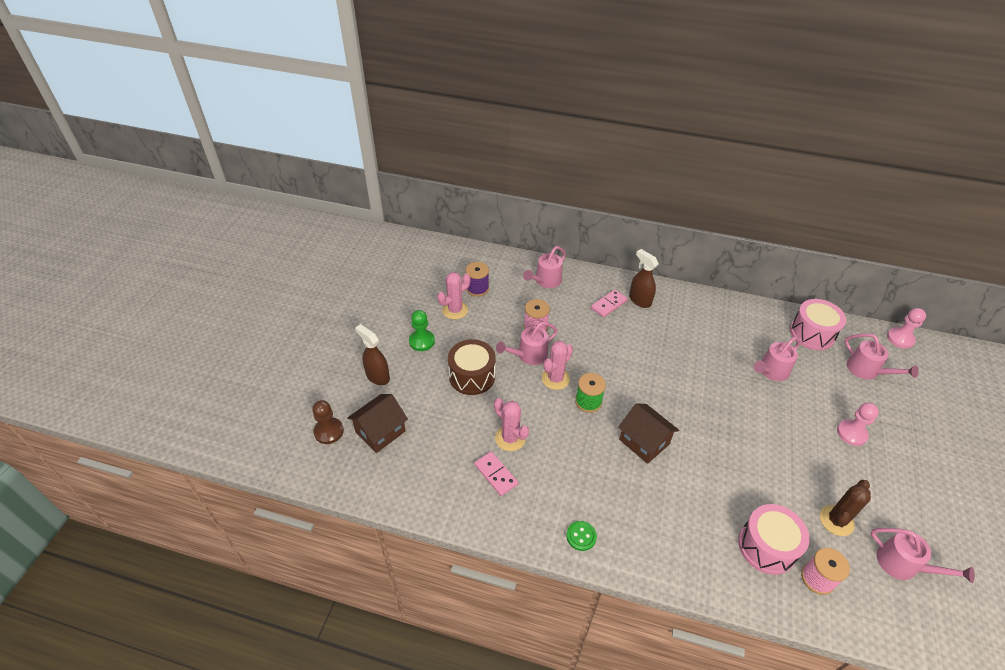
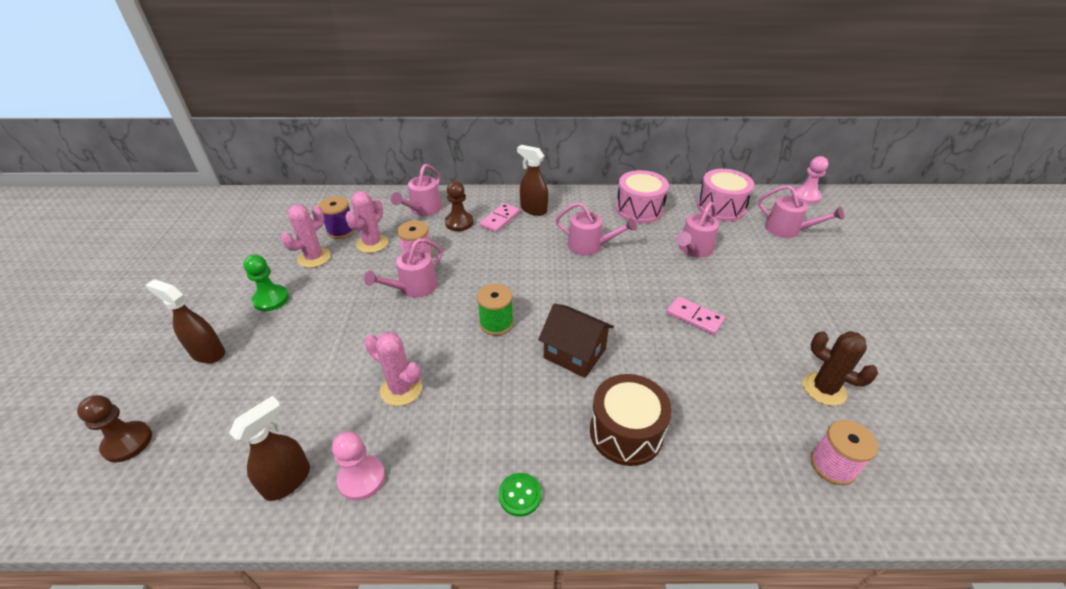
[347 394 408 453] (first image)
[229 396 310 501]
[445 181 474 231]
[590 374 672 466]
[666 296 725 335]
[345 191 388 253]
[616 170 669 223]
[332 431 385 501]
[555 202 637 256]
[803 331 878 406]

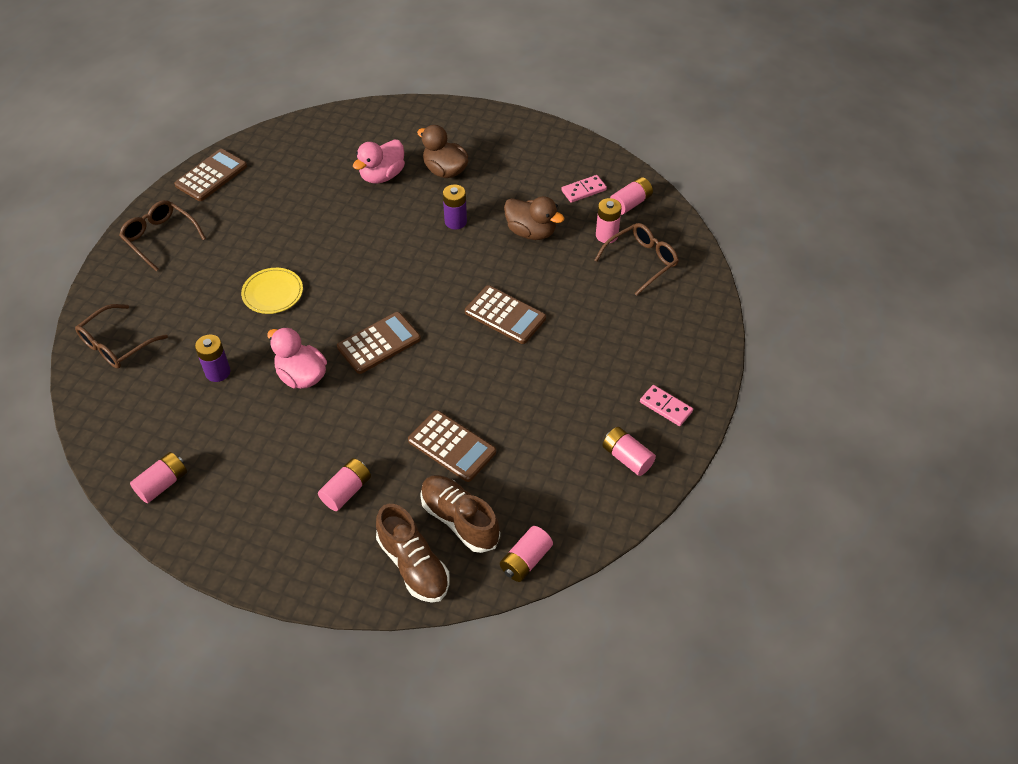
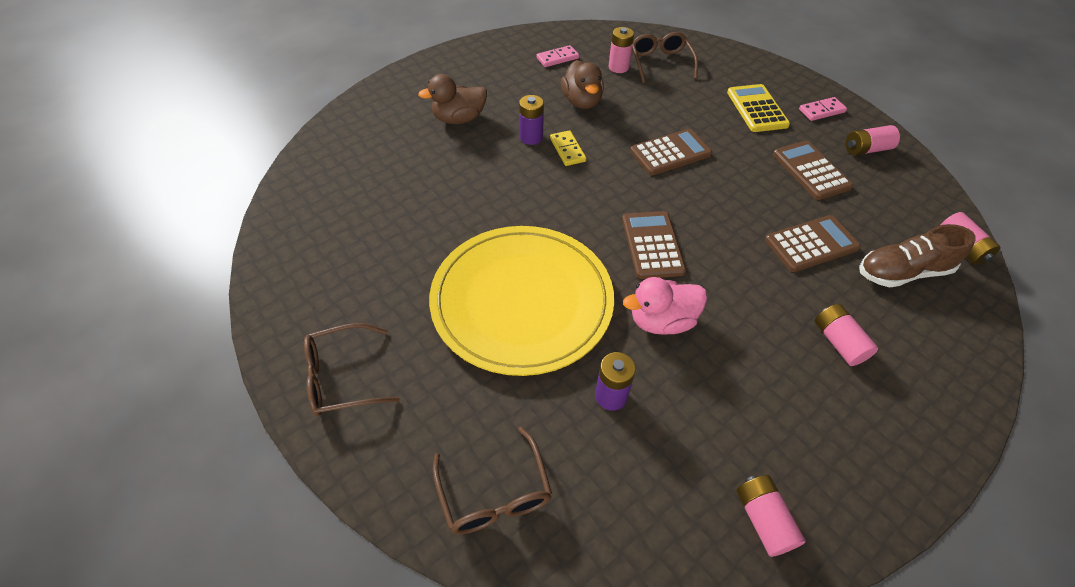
[353 140 405 184] (first image)
[376 504 450 603] (first image)
[610 177 653 215] (first image)
[550 130 586 166]
[727 84 790 132]
[773 141 853 200]
[561 60 604 109]
[537 45 579 67]
[429 226 614 376]

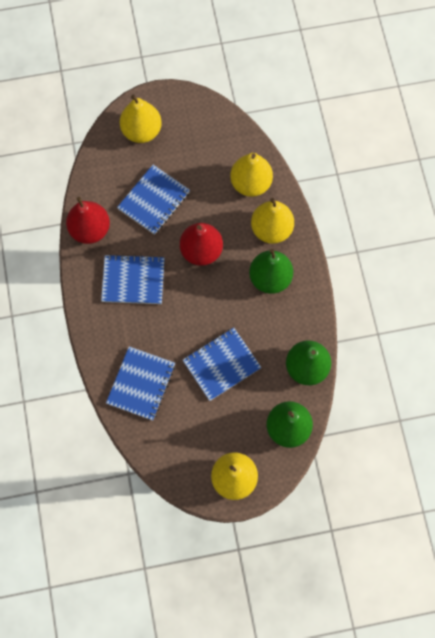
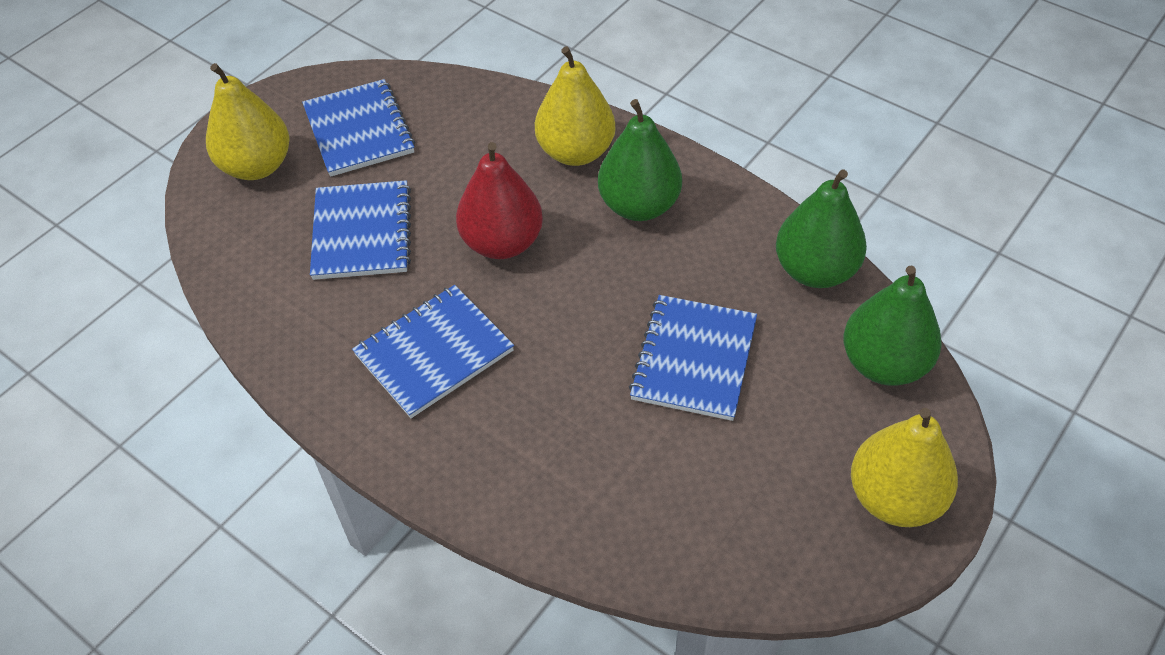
[66 197 110 244] (first image)
[230 153 273 197] (first image)
[302 79 415 177]

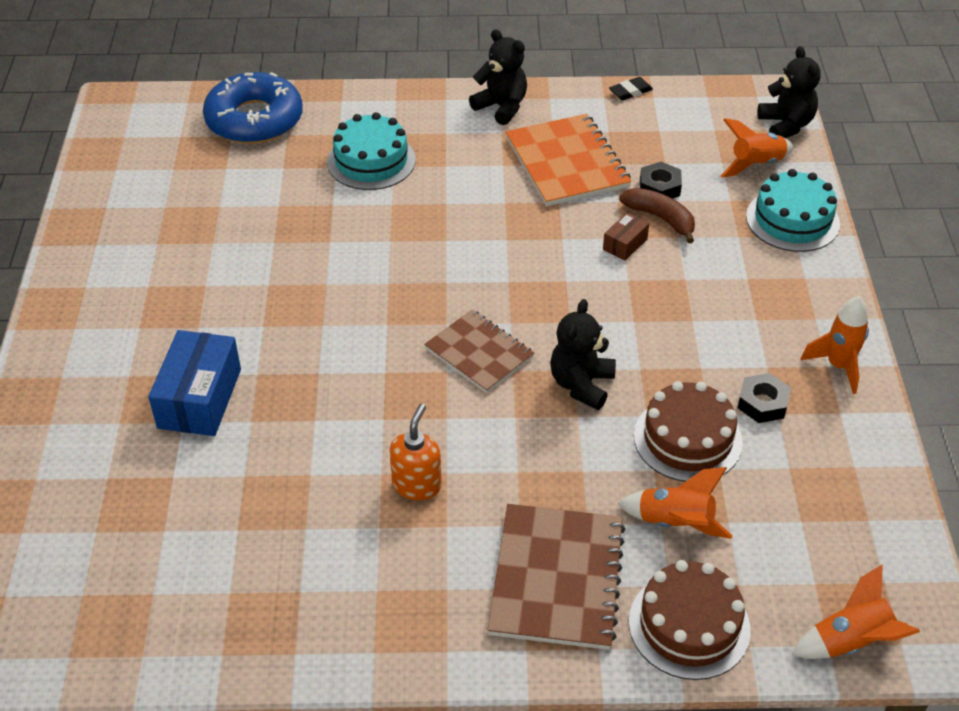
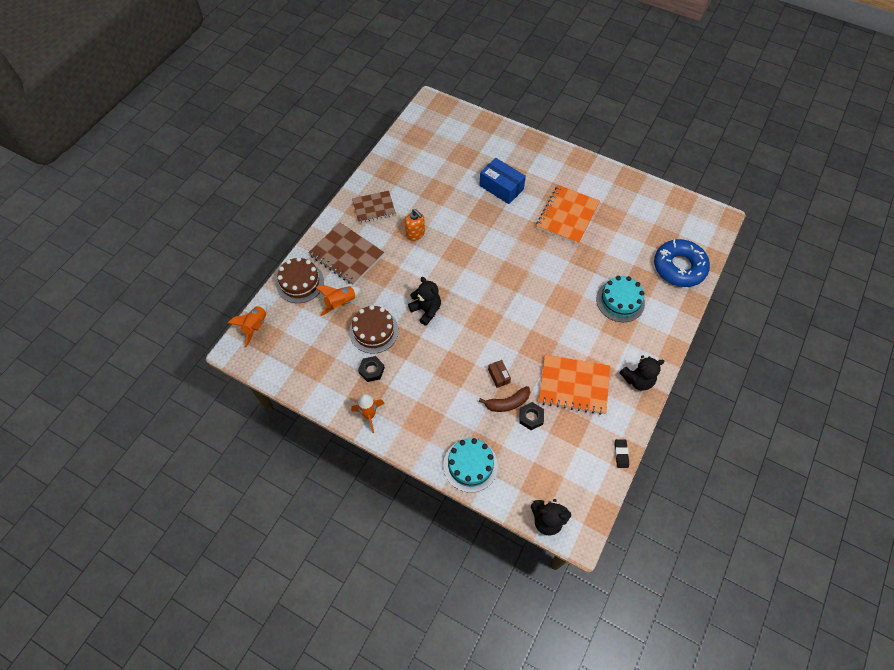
[721 118 794 178] (first image)
[536 185 600 244]
[352 191 396 223]

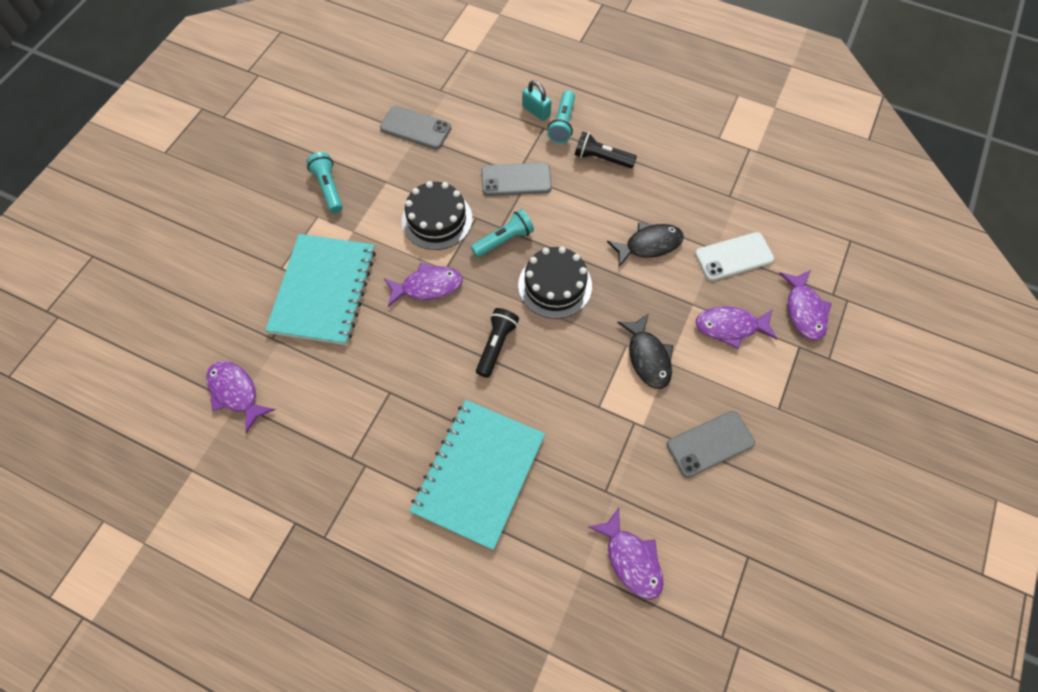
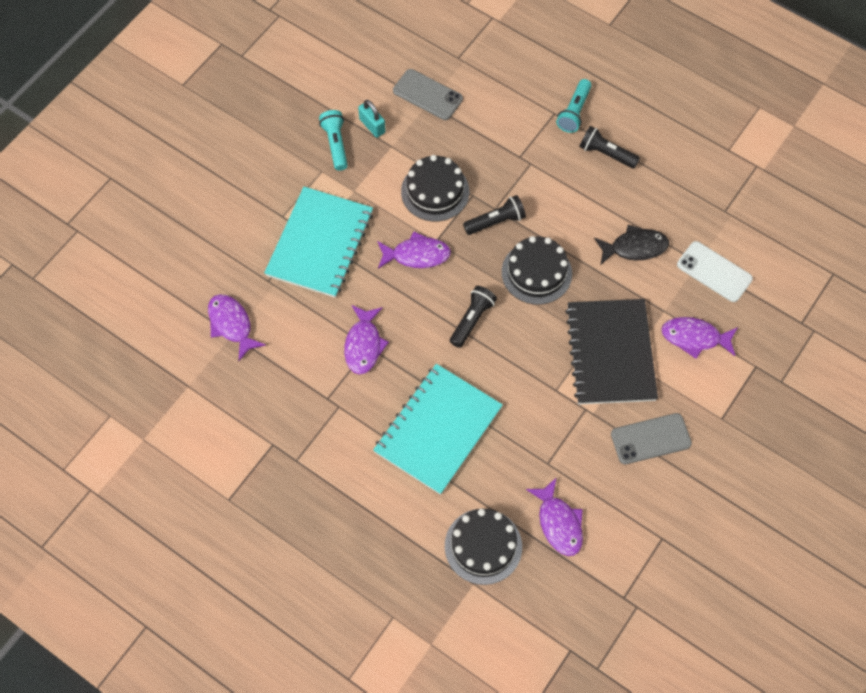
[481 163 552 196] (first image)
[445 509 522 585]
[358 100 386 138]
[344 305 389 375]
[565 299 658 405]
[463 195 526 235]
[677 241 753 302]

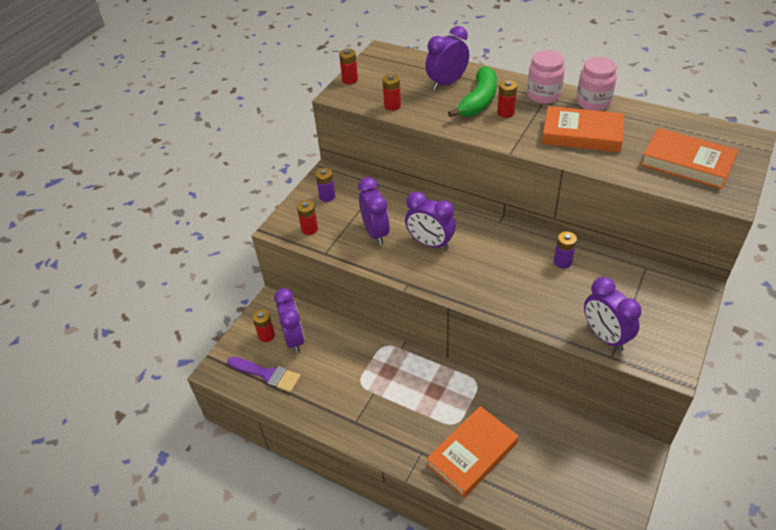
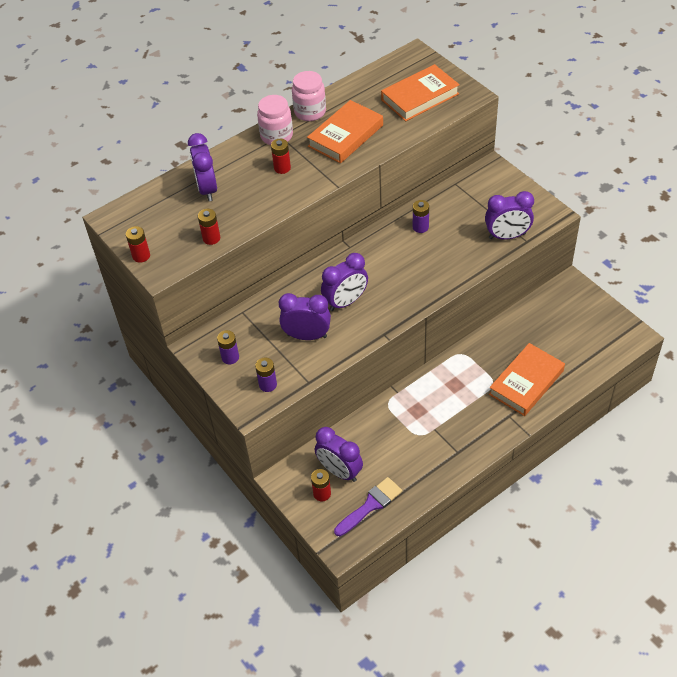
[448 66 497 118] (first image)
[255 358 277 392]
[315 427 363 482]
[489 343 565 416]

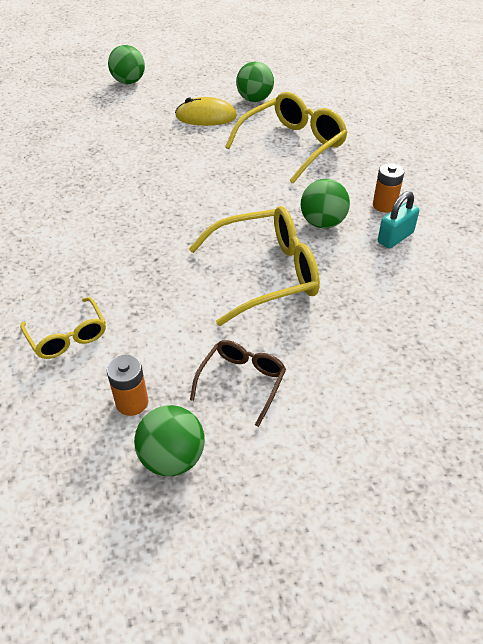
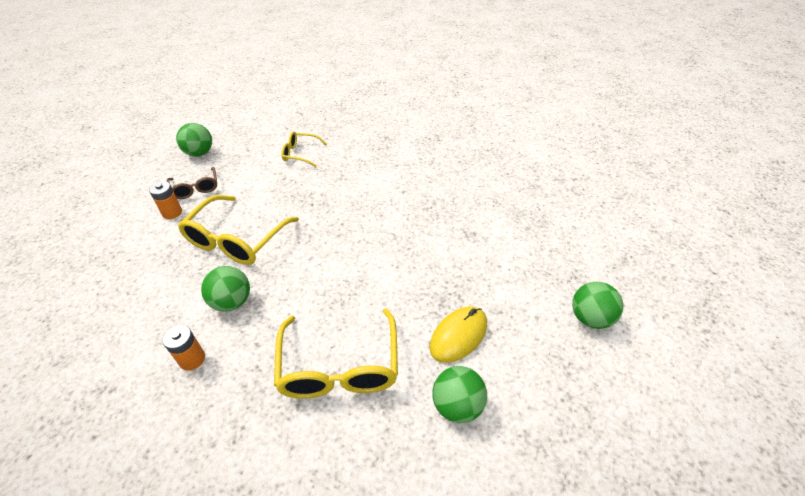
[378 191 419 249] (first image)
[149 181 182 219]

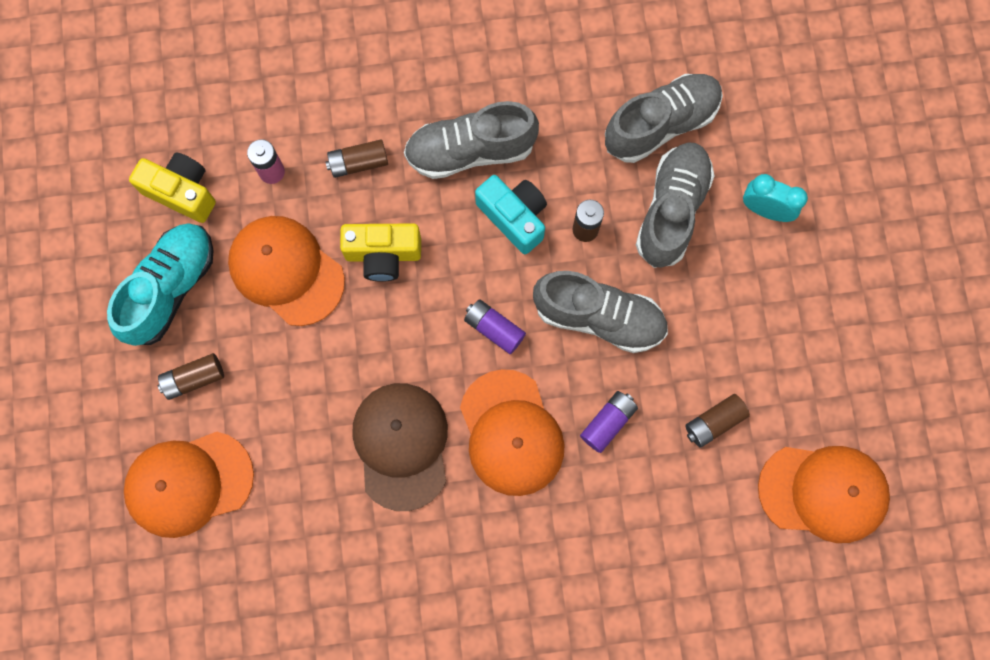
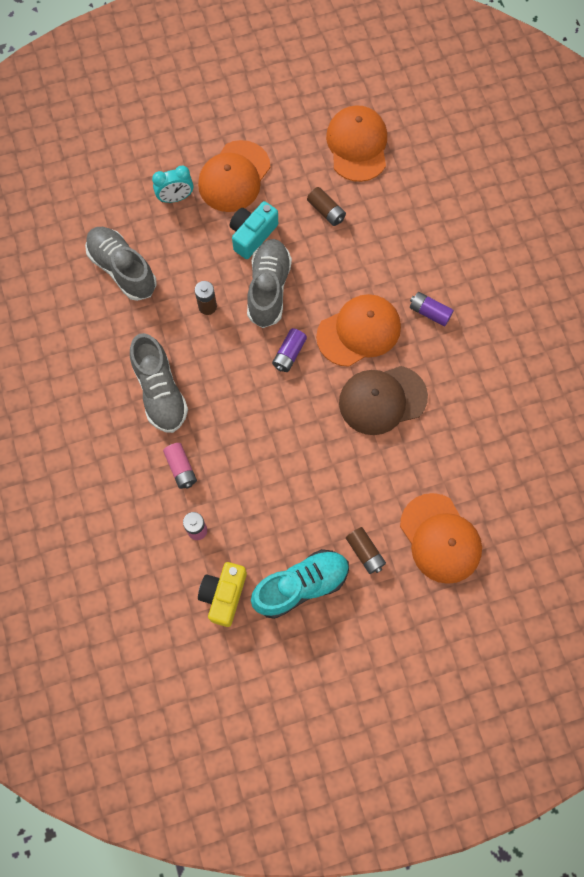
[340 223 421 282] (first image)
[636 142 714 268] (first image)
[198 140 271 212]
[230 201 278 259]
[410 292 454 326]
[163 443 197 489]
[251 549 349 619]
[152 166 193 203]

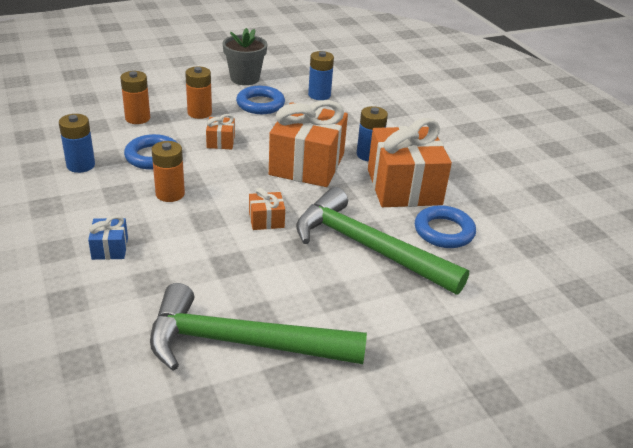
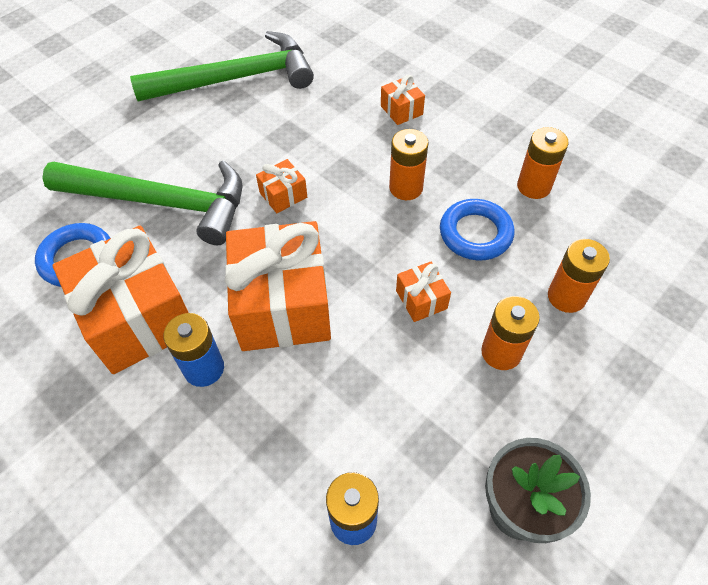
[236 86 285 114] (first image)
[517 127 569 199]
[381 75 425 125]

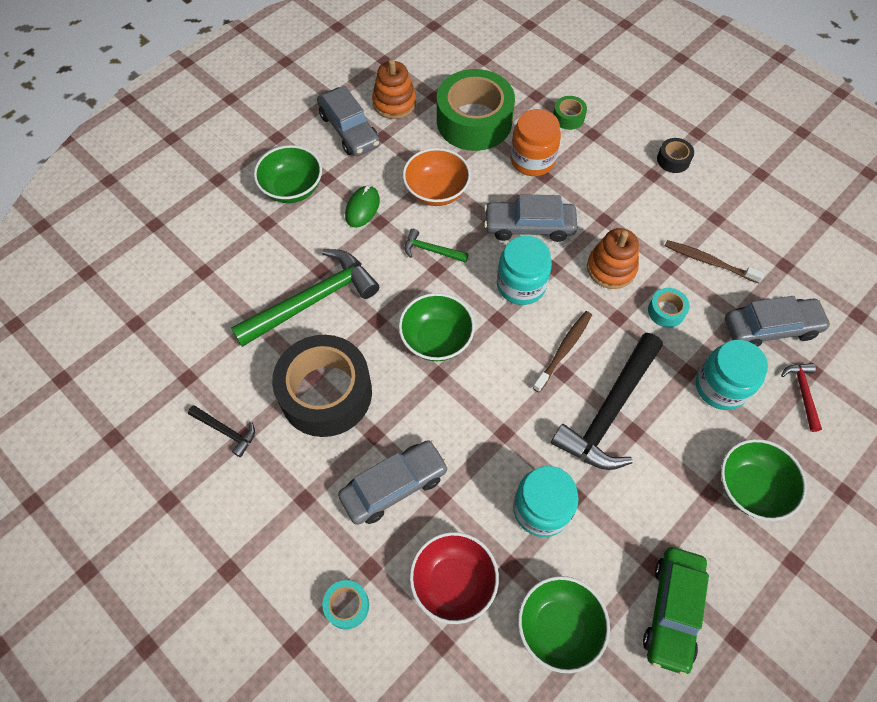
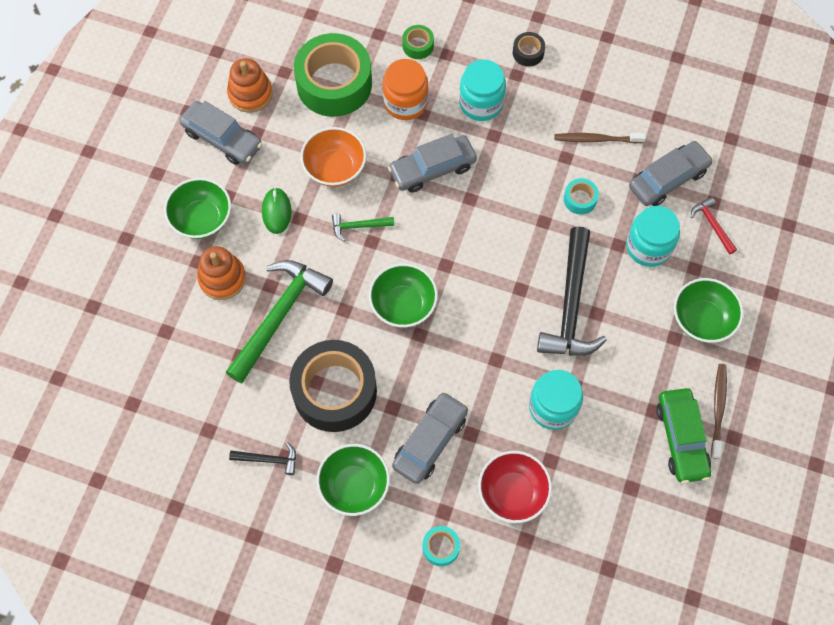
[459 60 506 121]
[316 444 390 516]
[711 364 727 459]
[197 246 246 300]

